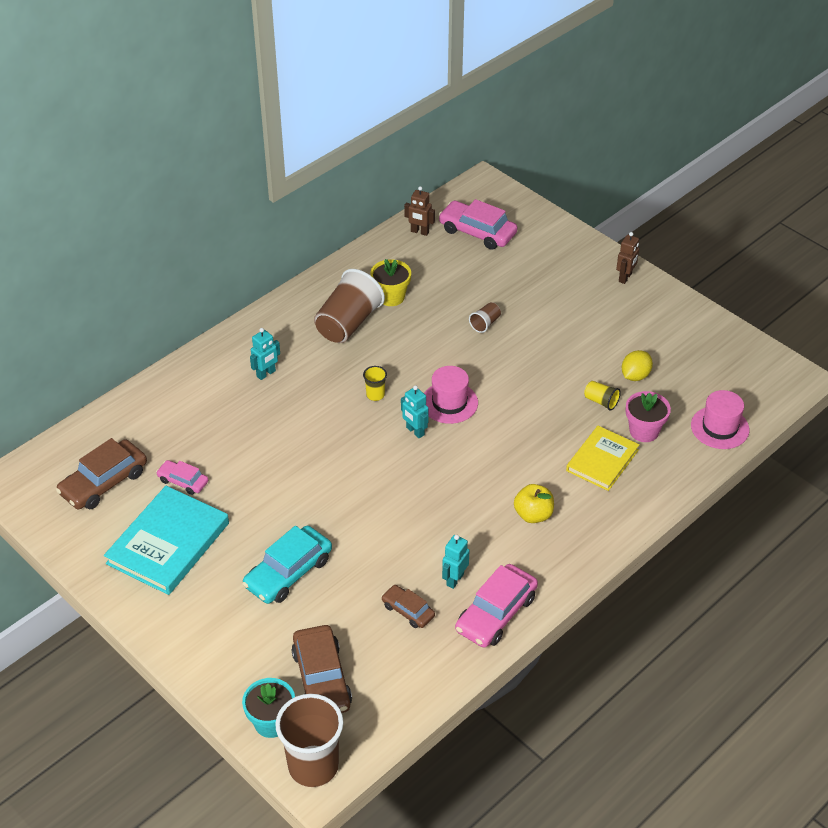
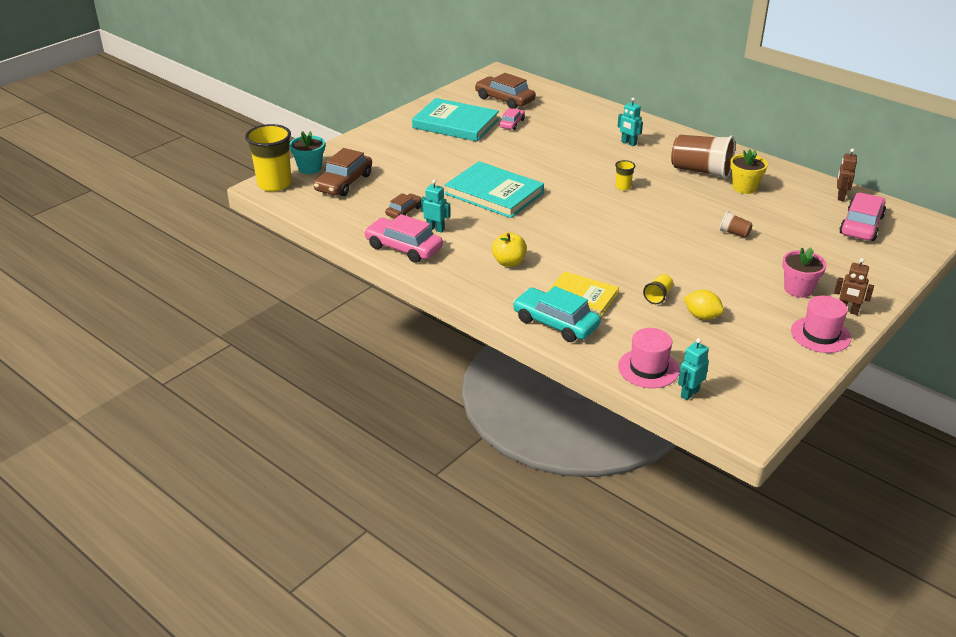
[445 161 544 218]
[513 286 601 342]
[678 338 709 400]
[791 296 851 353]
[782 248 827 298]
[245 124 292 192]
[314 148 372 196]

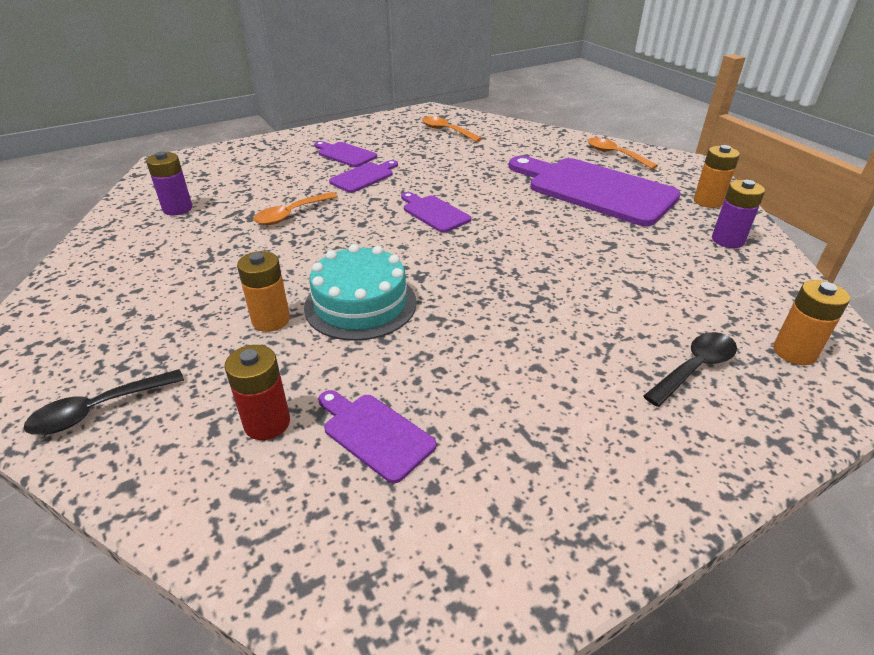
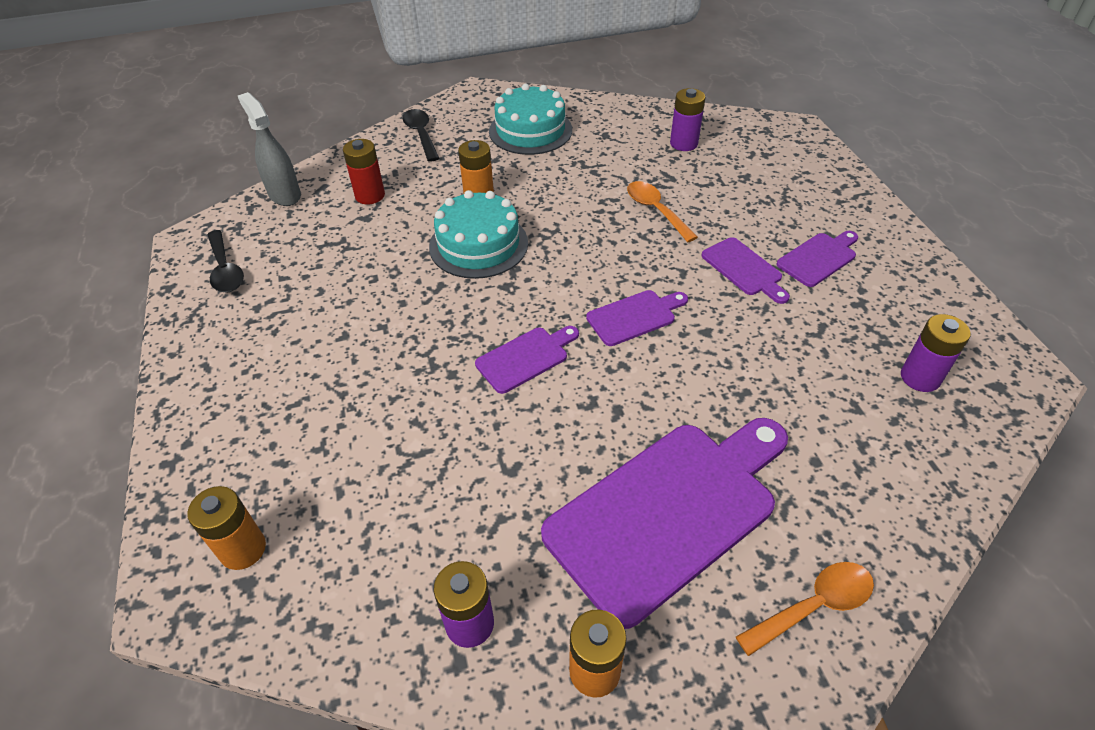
[238 92 301 206]
[489 84 572 155]
[475 326 579 394]
[207 230 244 292]
[901 314 971 392]

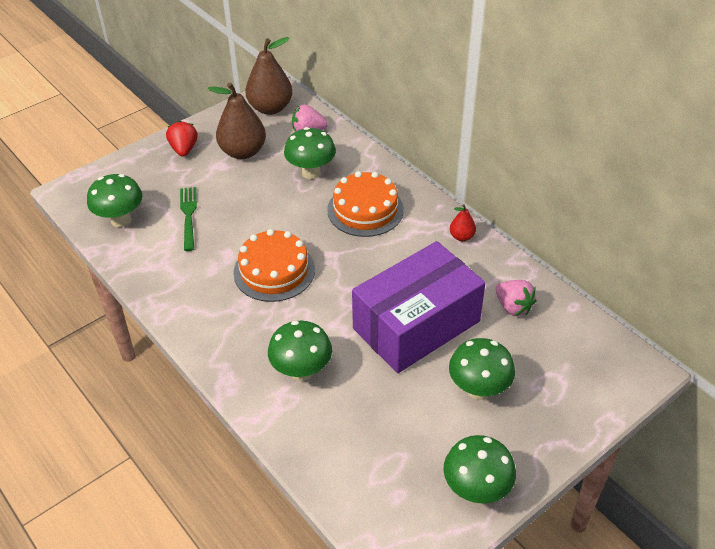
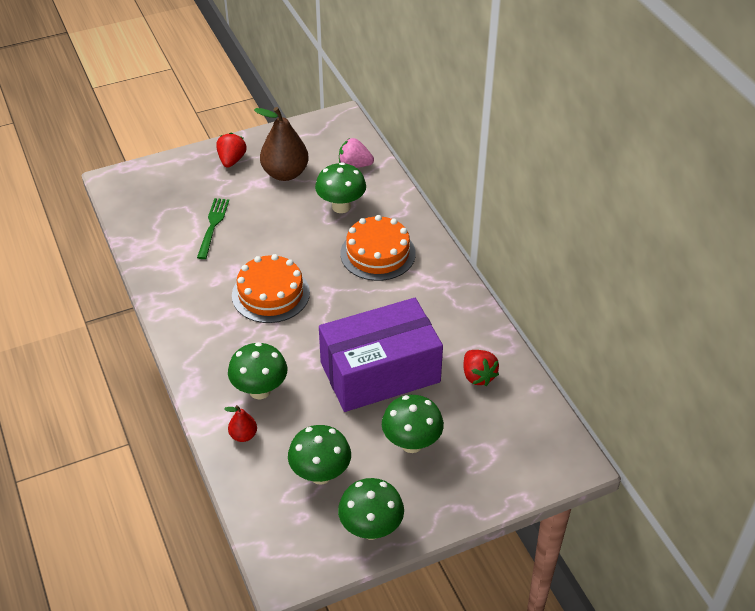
[245 37 293 115] (first image)
[288 425 351 484]
[224 405 257 442]
[463 350 499 386]

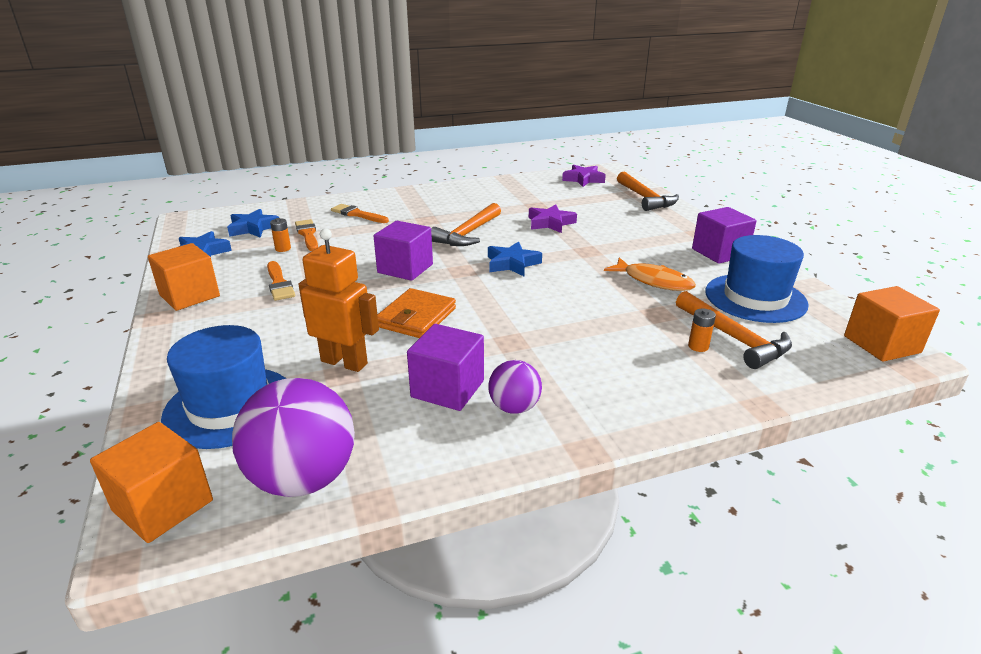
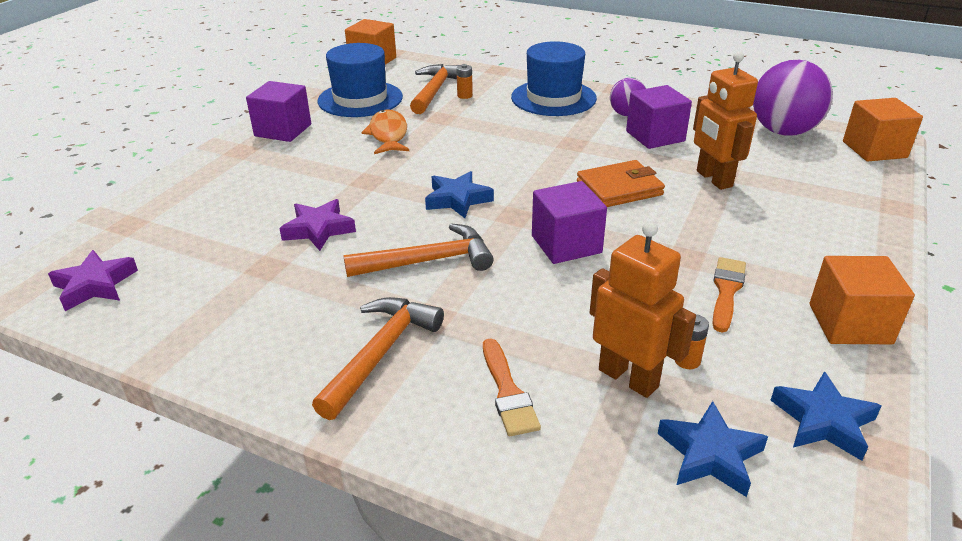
[511 41 597 116]
[312 297 444 420]
[590 221 696 398]

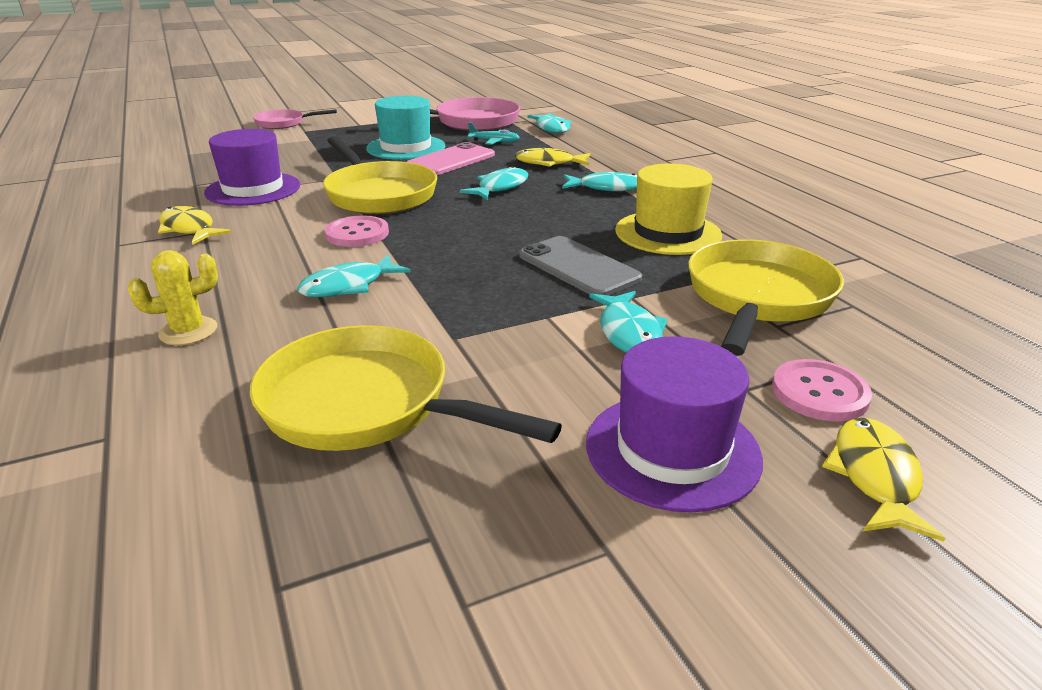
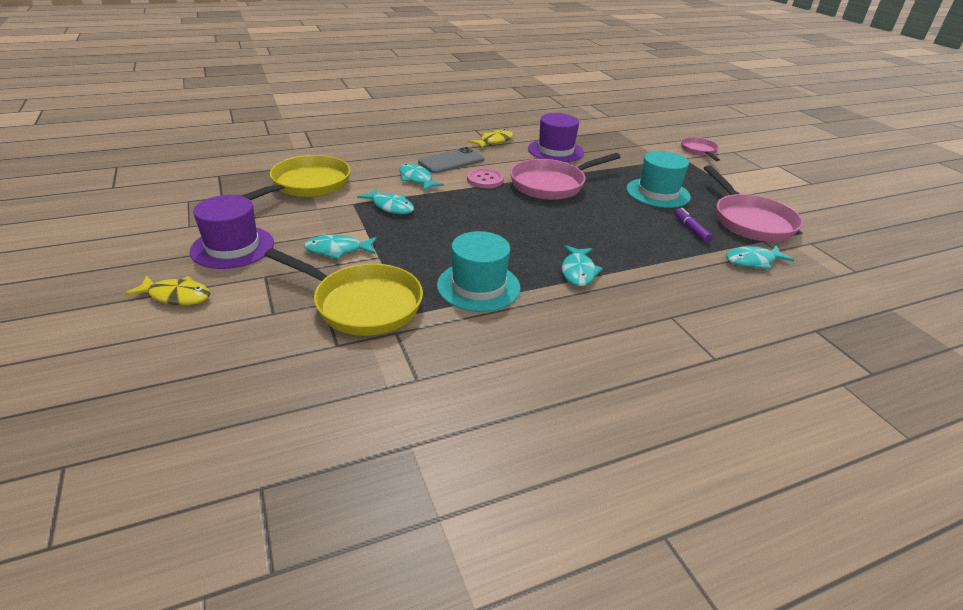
[128 250 218 345] (first image)
[407 142 495 175] (first image)
[515 148 590 167] (first image)
[772 359 872 422] (first image)
[357 188 414 214]
[418 147 484 174]
[675 208 712 243]
[510 153 621 200]
[437 231 521 312]

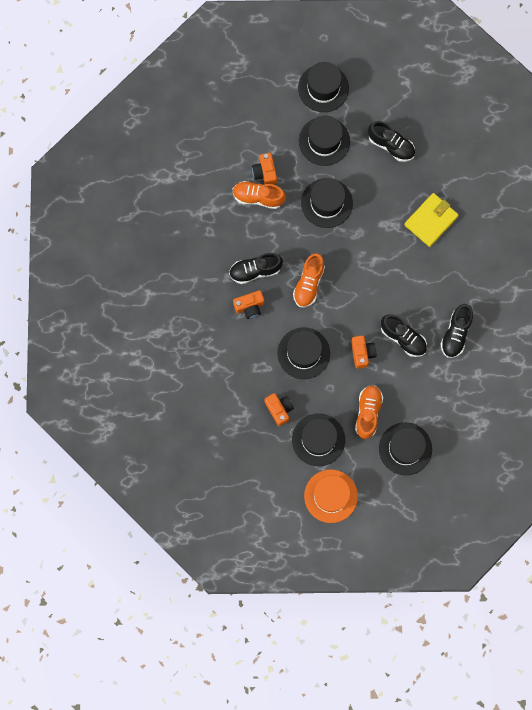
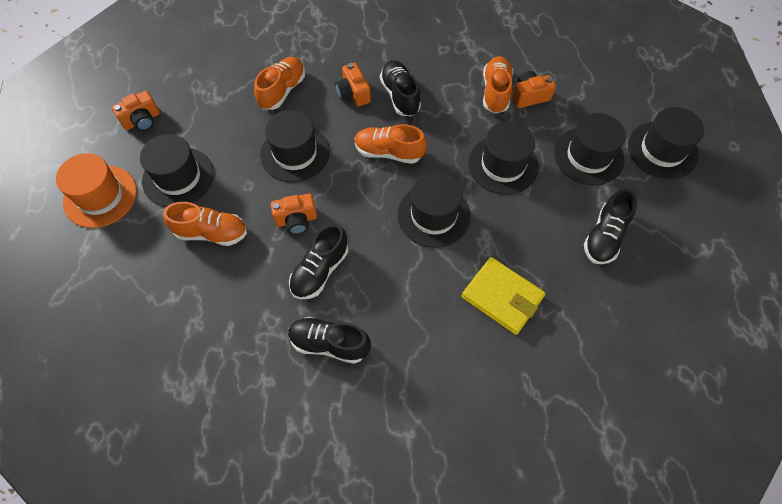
[254 57 305 110]
[112 91 160 131]
[397 172 471 248]

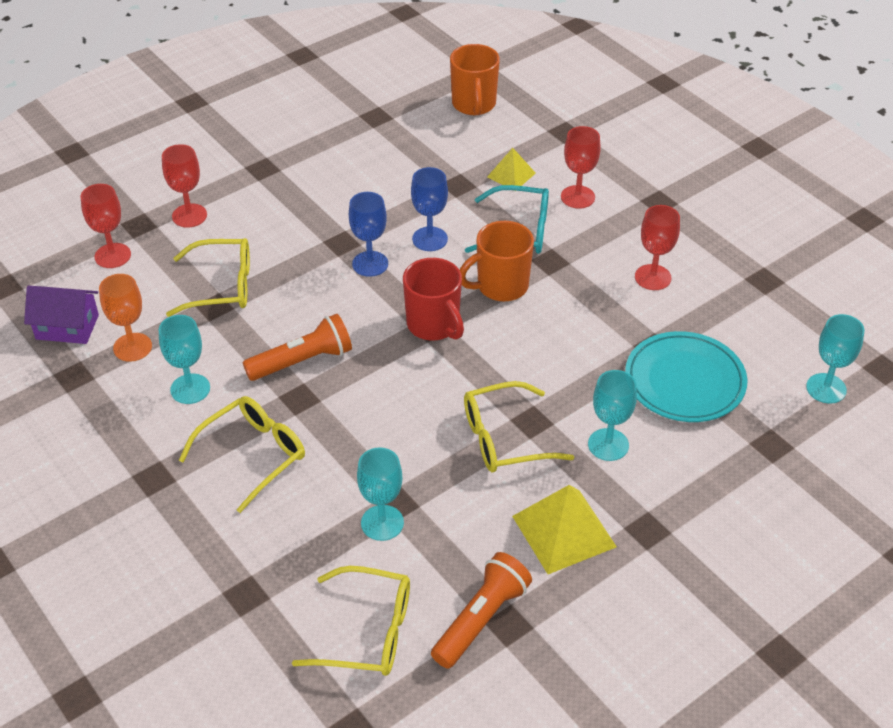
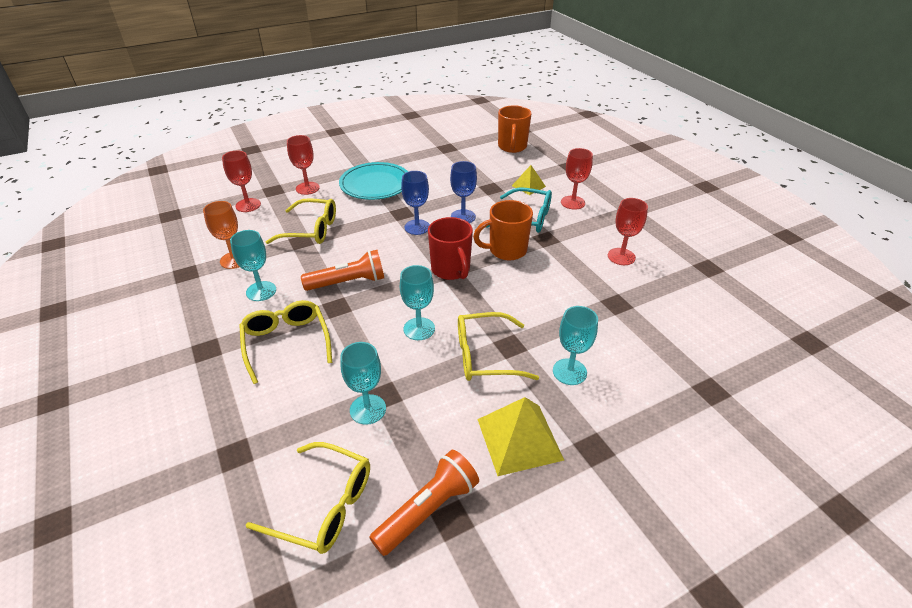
[24 286 99 344] (first image)
[339 162 408 200]
[400 265 435 340]
[239 300 332 384]

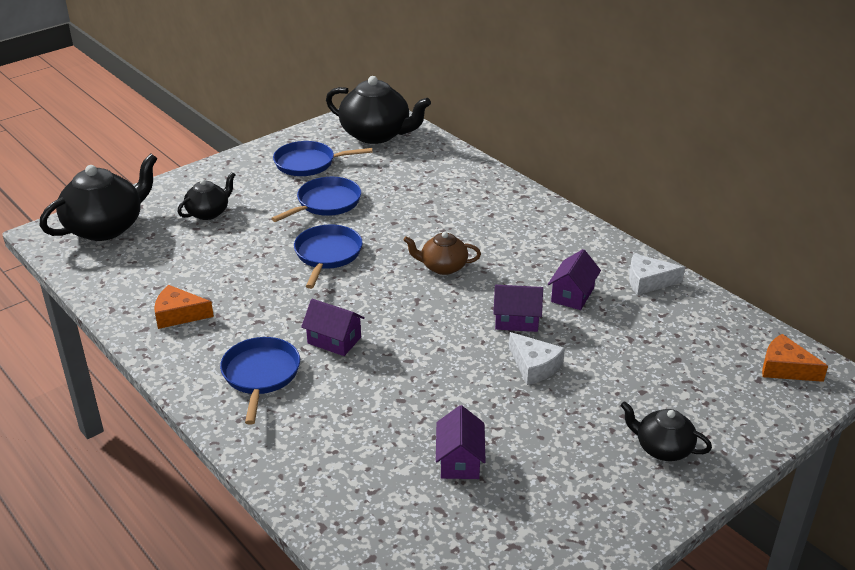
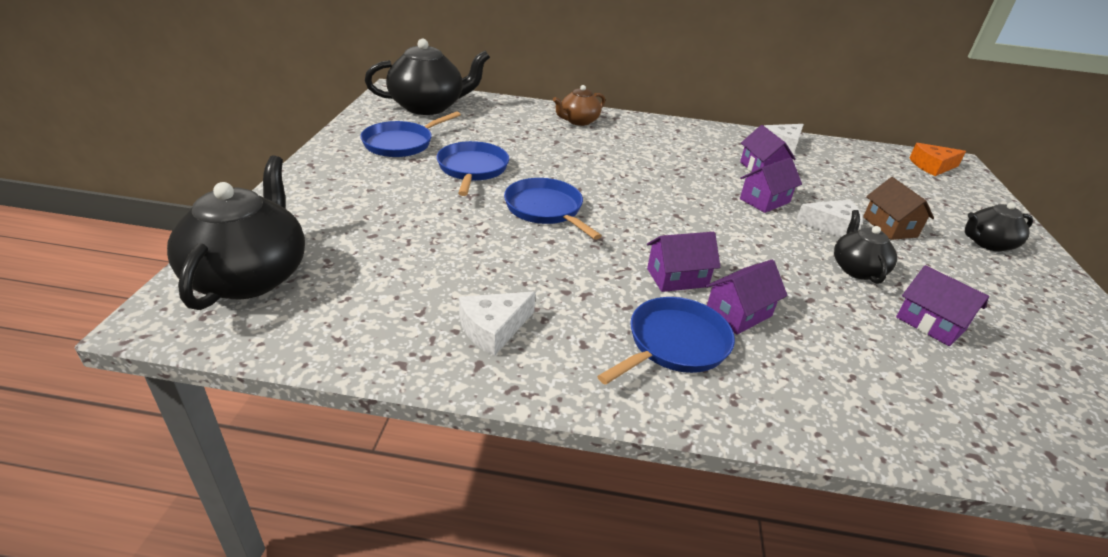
[705 260 788 335]
[863 177 934 240]
[834 210 897 284]
[553 85 605 126]
[459 291 536 356]
[597 297 735 385]

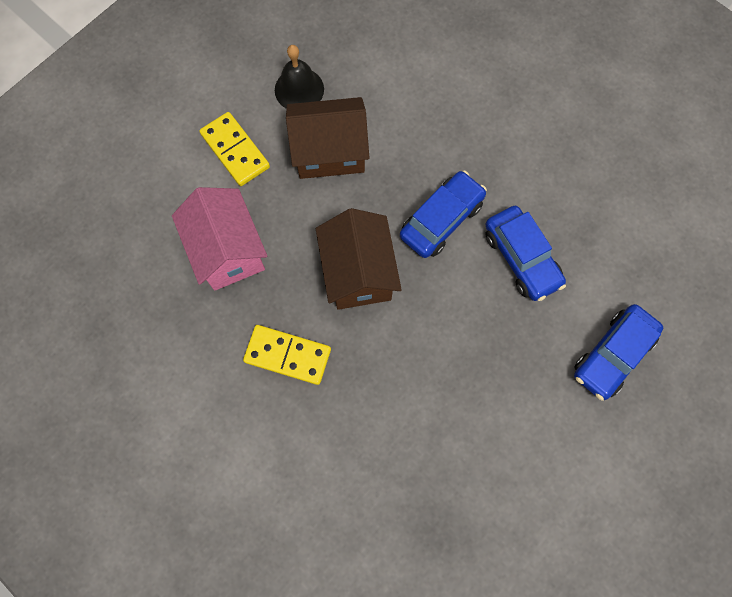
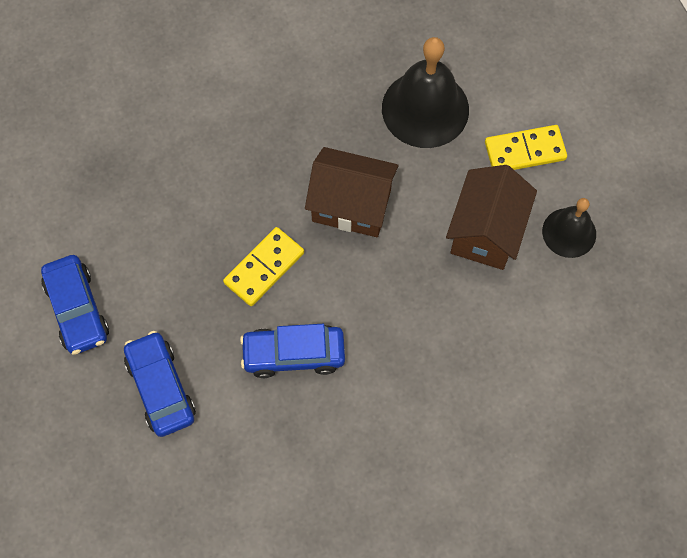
[223 227 304 306]
[41 255 109 355]
[382 37 469 148]

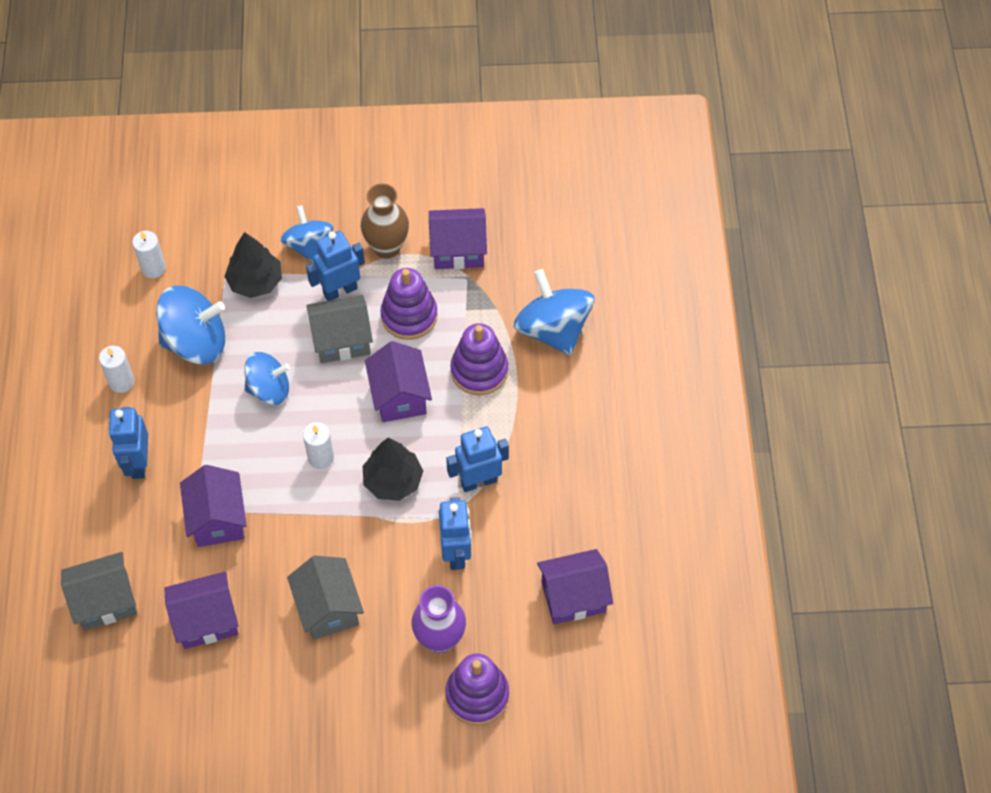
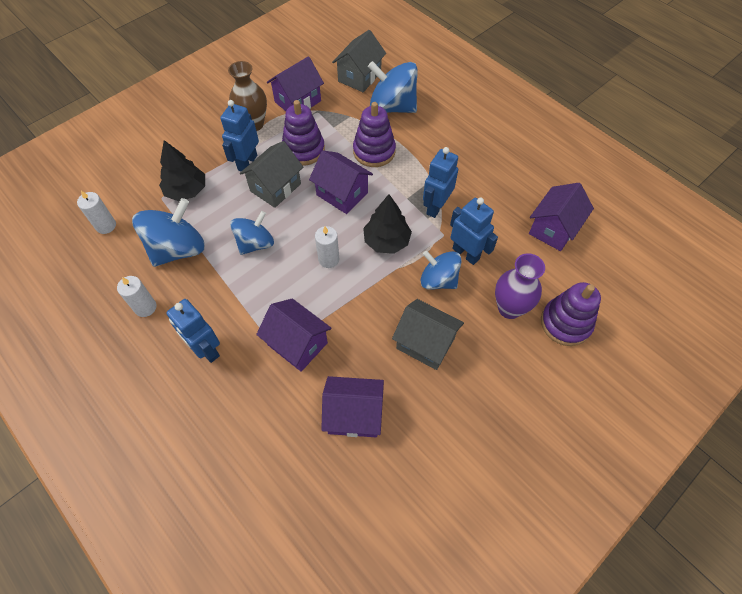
[332 30 386 92]
[420 251 462 289]
[321 376 384 437]

